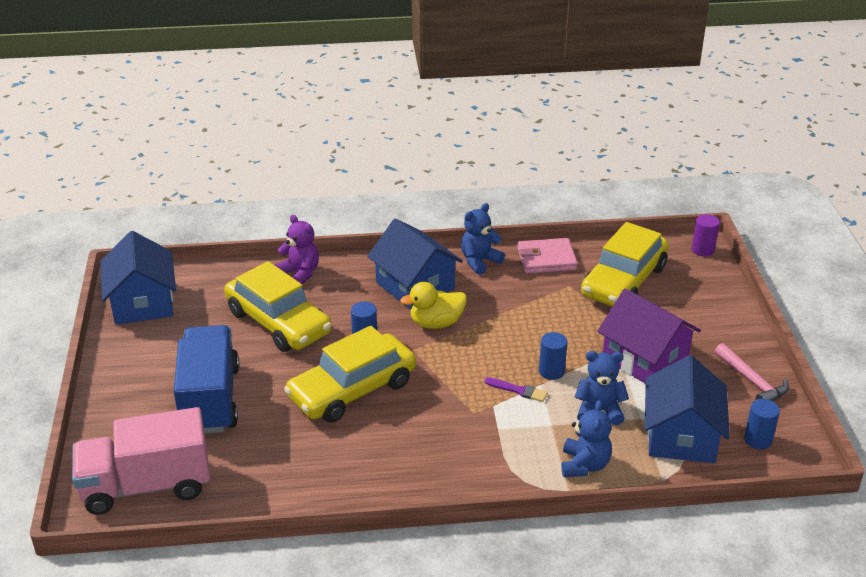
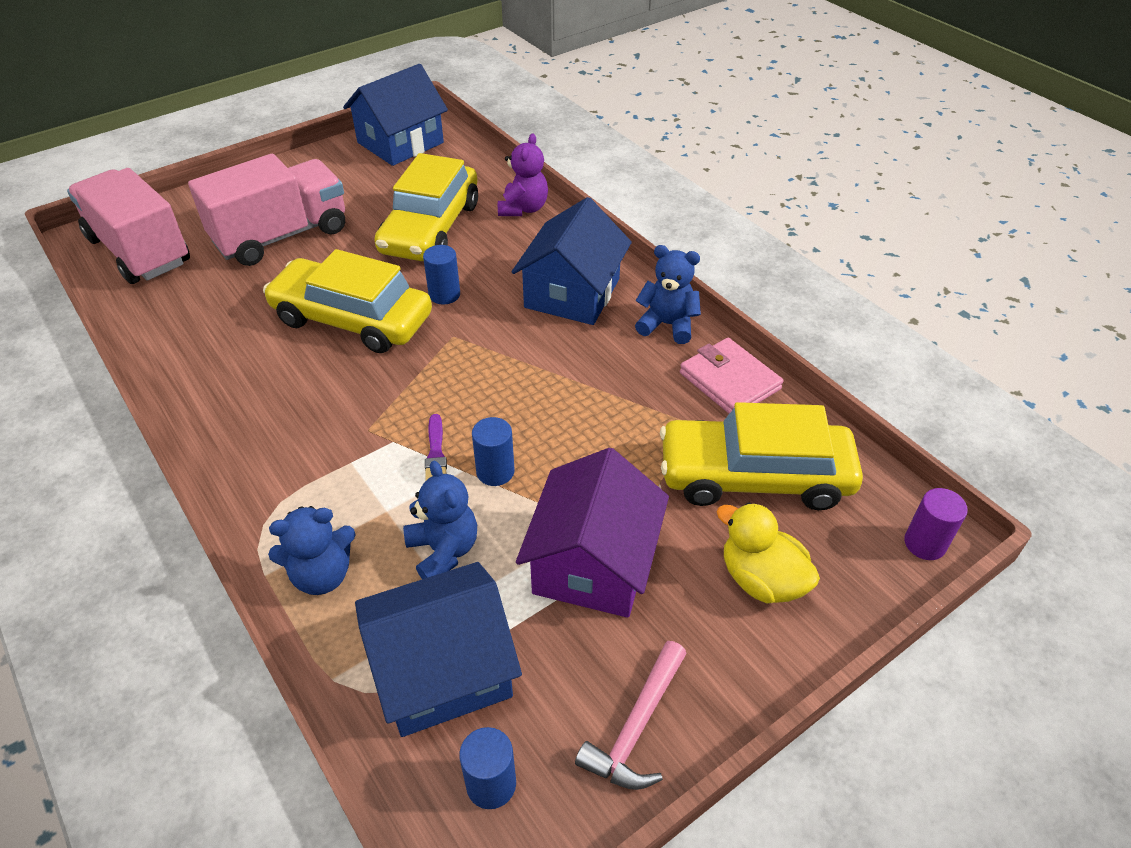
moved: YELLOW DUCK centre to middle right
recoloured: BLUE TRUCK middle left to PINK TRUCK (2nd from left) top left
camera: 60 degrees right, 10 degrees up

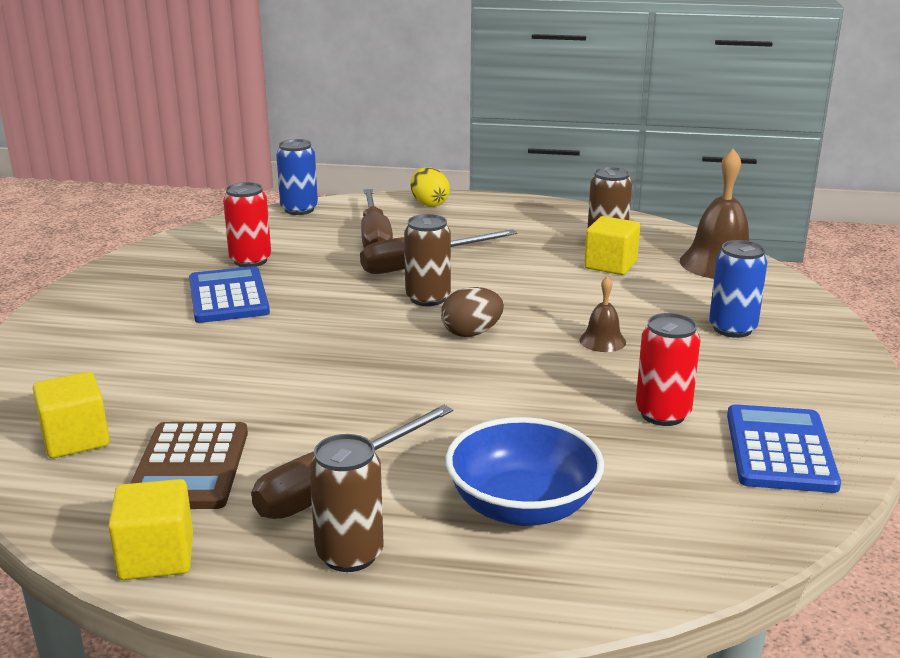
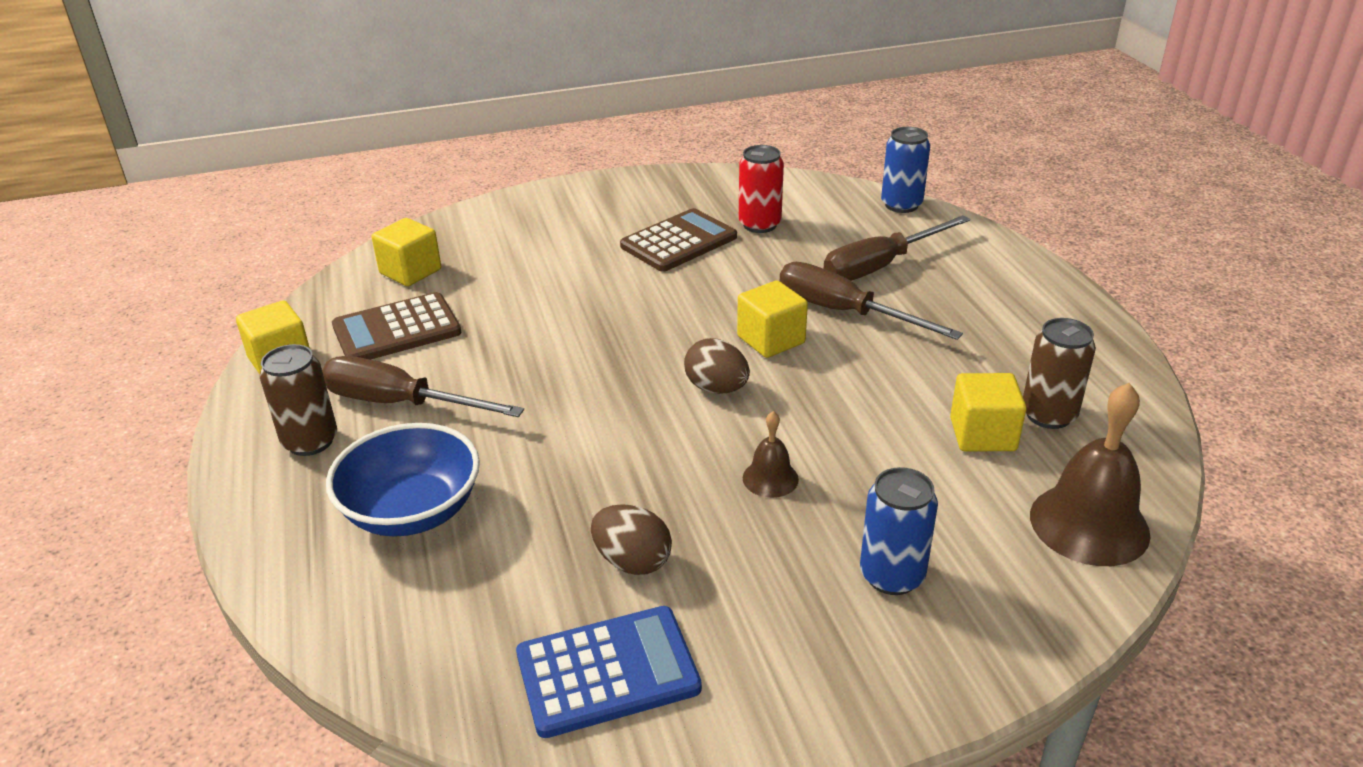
removed: YELLOW EGG top centre
replaced: BROWN CAN (2nd from left) centre to YELLOW CUBE (3rd from left) centre; RED CAN (2nd from left) middle right to BROWN EGG (1st from left) bottom centre
recoloured: BLUE CALCULATOR (1st from left) middle left to BROWN CALCULATOR (2nd from left) top centre
camera: 65 degrees right, 10 degrees up

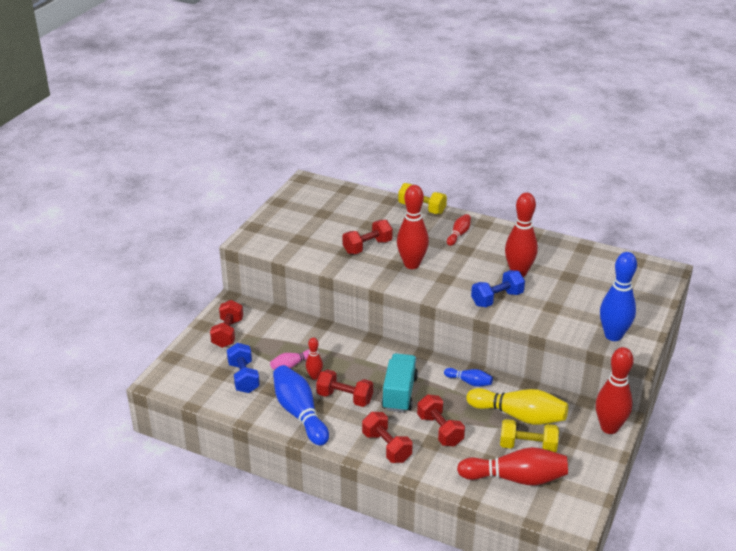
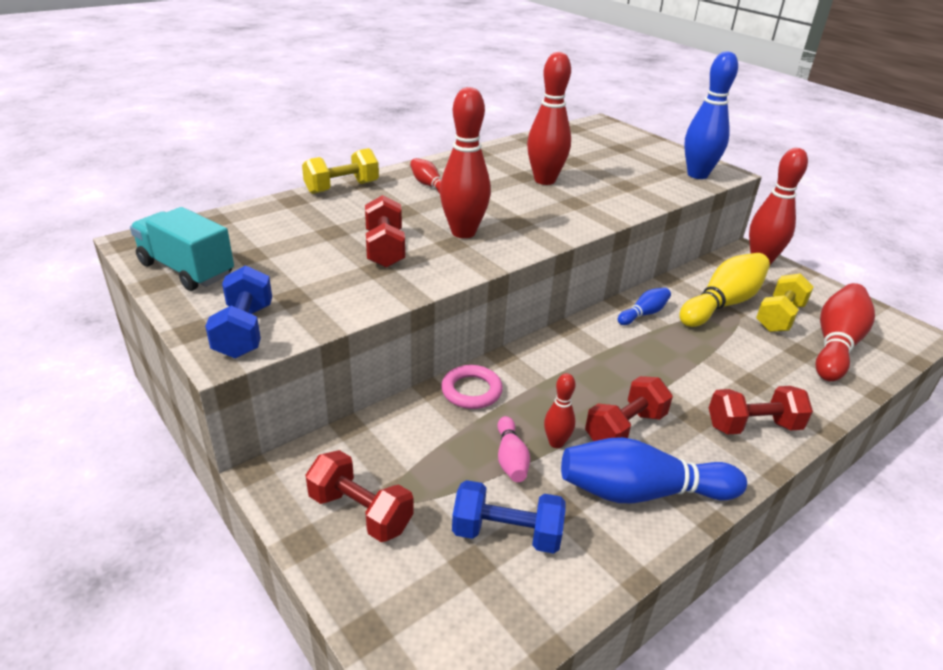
removed: RED DUMBBELL (5th from left) bottom centre
added: PINK RING centre
moved: TURQUOISE TRUCK bottom centre to middle left; BLUE DUMBBELL (2nd from left in the first image) middle right to BLUE DUMBBELL (1st from left) middle left
camera: 65 degrees left, 0 degrees up

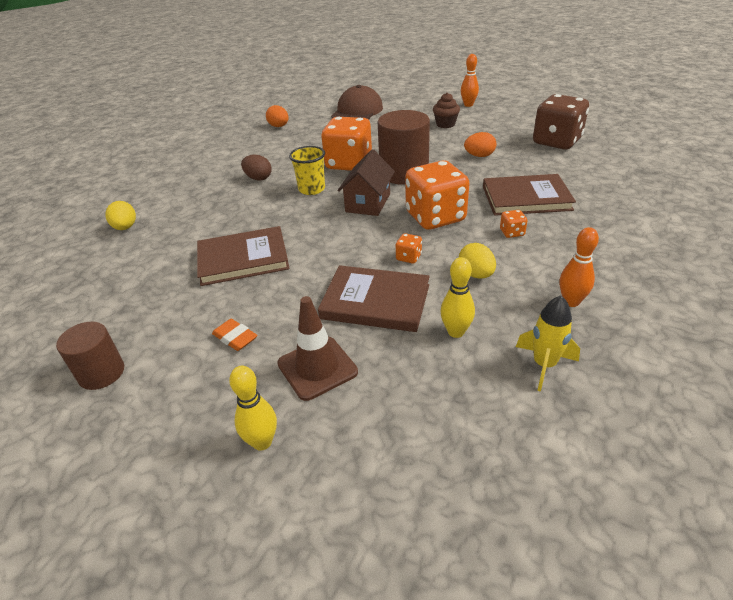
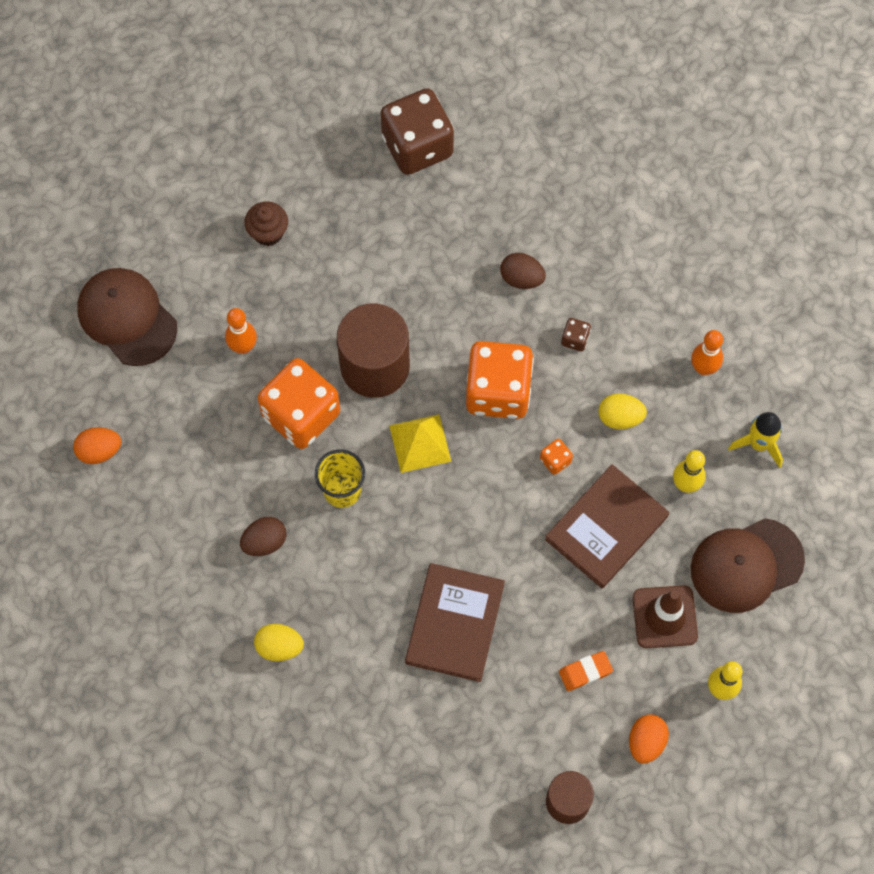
added: BROWN CAP (2nd from left) middle right
moved: YELLOW EGG (1st from left) middle left to bottom left; ORANGE BOWLING PIN (1st from left) top centre to middle left; ORANGE EGG (2nd from left) top centre to bottom right
replaced: BROWN HOUSE top centre to YELLOW PYRAMID centre; BROWN BOOK (3rd from left) top right to BROWN EGG (2nd from left) top centre
recoloured: ORANGE DICE (4th from left) middle right to BROWN DICE (2nd from left) centre
camera: 65 degrees left, 30 degrees up

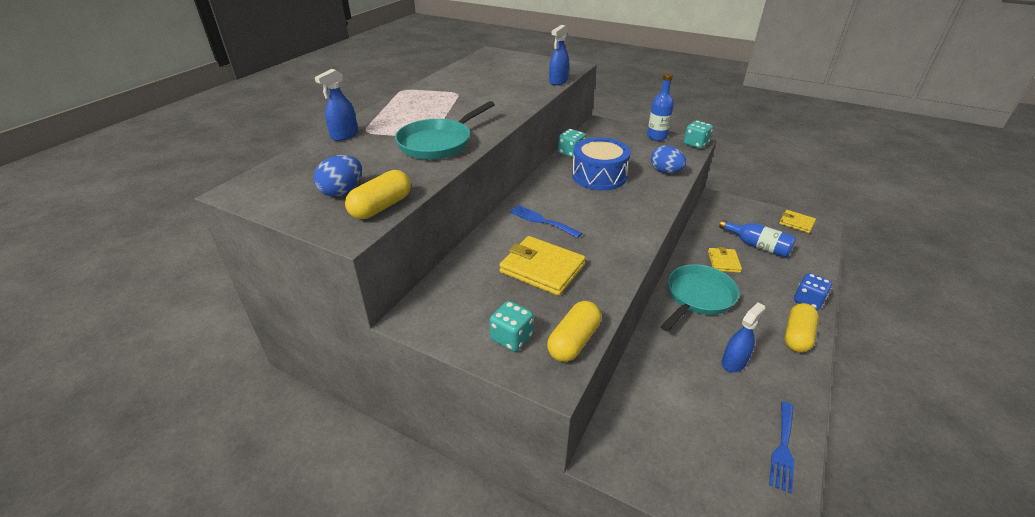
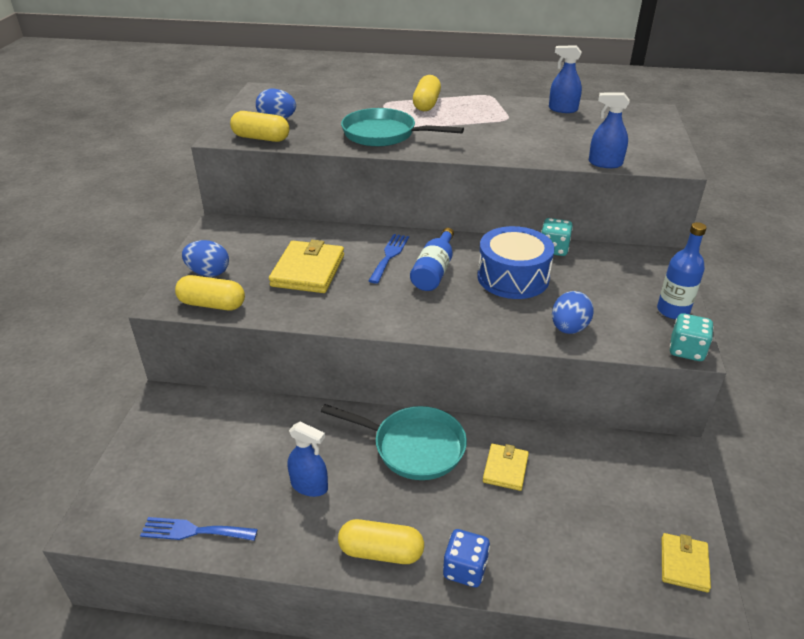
added: YELLOW CAPSULE (4th from left) top centre
moved: BLUE SPRAY BOTTLE (1st from left in the first image) top left to BLUE SPRAY BOTTLE (2nd from left) top right; BLUE BOTTLE (2nd from left in the first image) middle right to BLUE BOTTLE (1st from left) centre
replaced: TURQUOISE DICE (1st from left) centre to BLUE EGG (1st from left) middle left
turned: YELLOW WALLET (2nd from left) middle right = bottom centre 60 degrees counterclockwise
camera: 70 degrees right, 0 degrees up

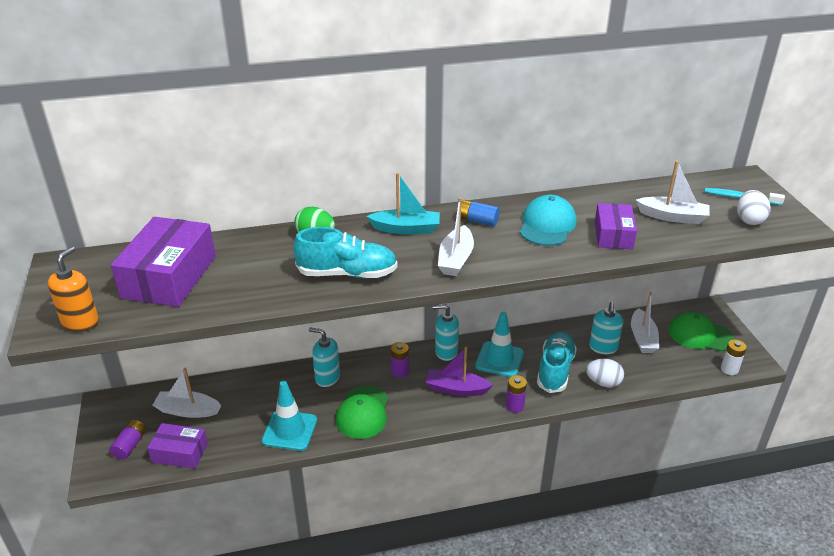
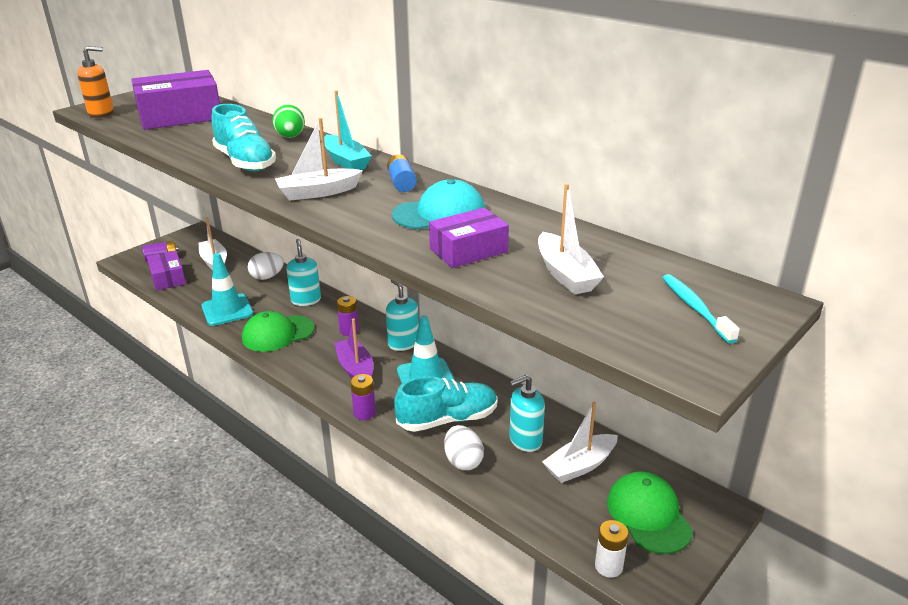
moved: WHITE EGG (2nd from left in the first image) middle right to WHITE EGG (1st from left) middle left
camera: 55 degrees right, 5 degrees down

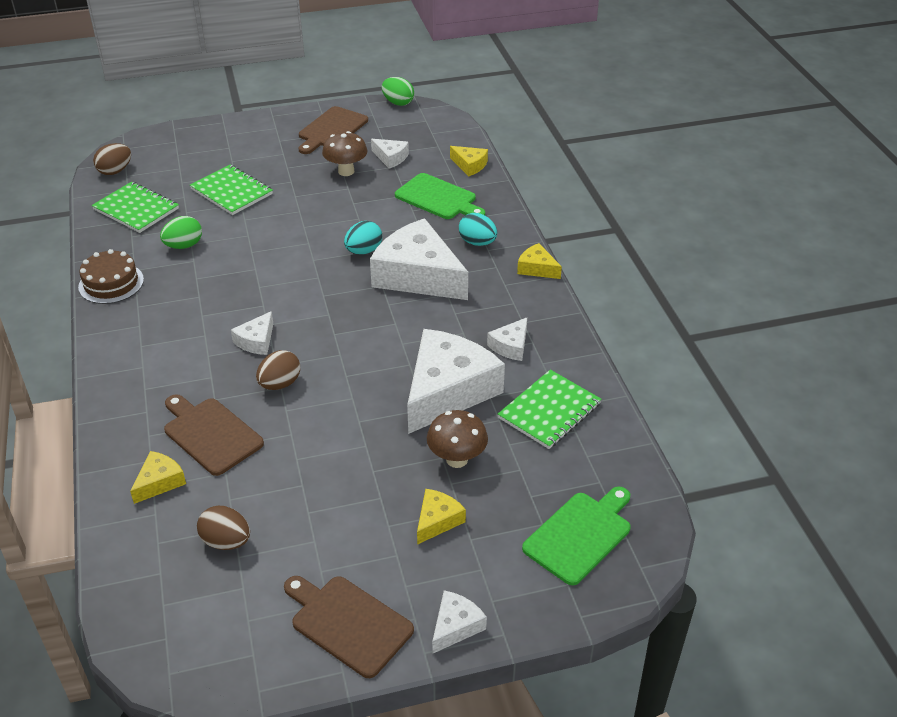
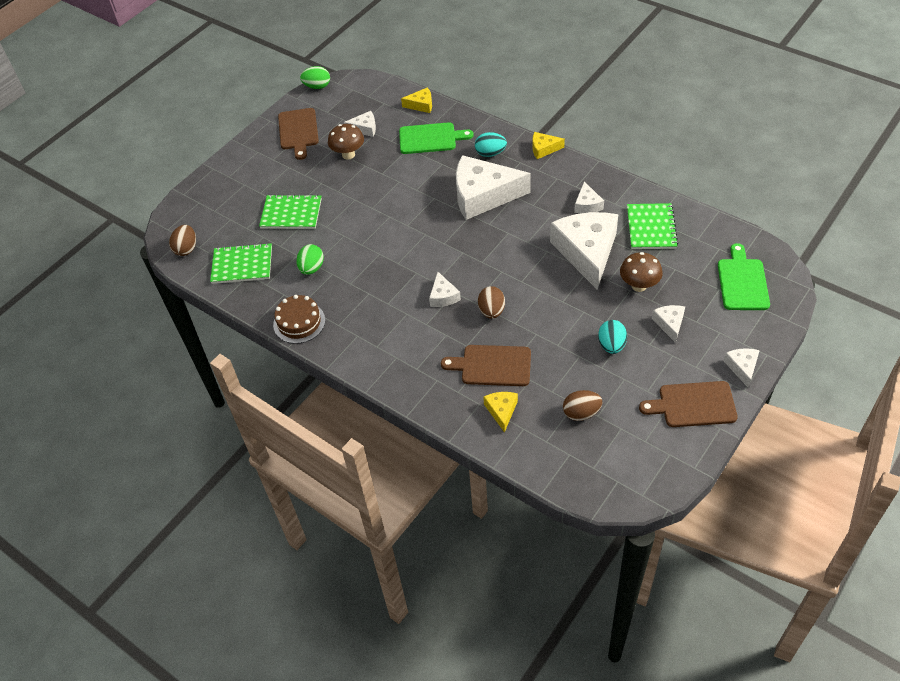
moved: TURQUOISE EGG (1st from left in the first image) top centre to TURQUOISE EGG (2nd from left) middle right
recoloured: YELLOW CHEESE (2nd from left) bottom centre to WHITE CHEESE (6th from left) middle right
camera: 35 degrees left, 10 degrees up

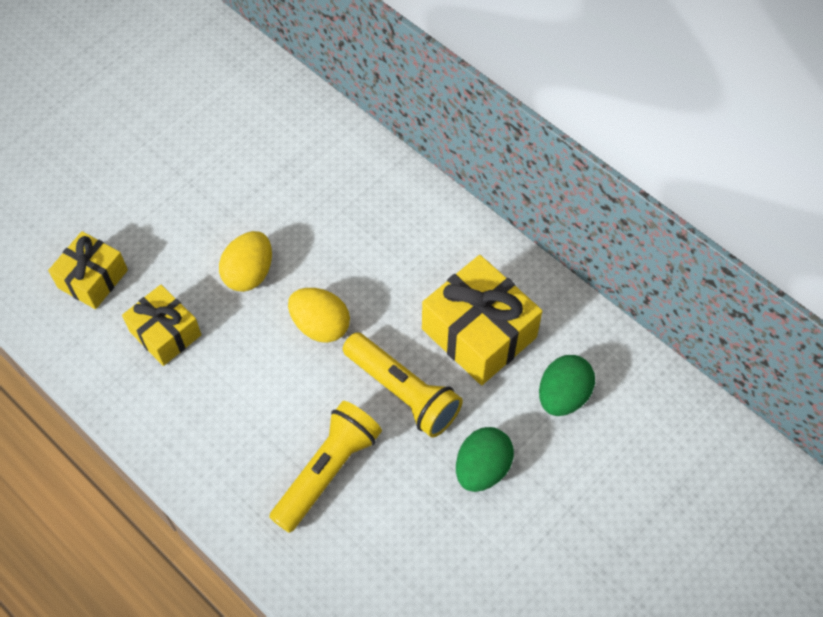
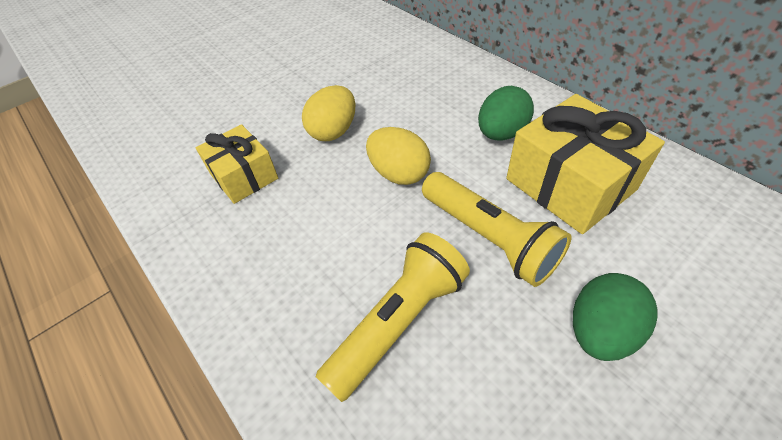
removed: YELLOW GIFT (1st from left) middle left
moved: GREEN EGG (2nd from left in the first image) middle right to GREEN EGG (1st from left) top centre
camera: 10 degrees right, 10 degrees down

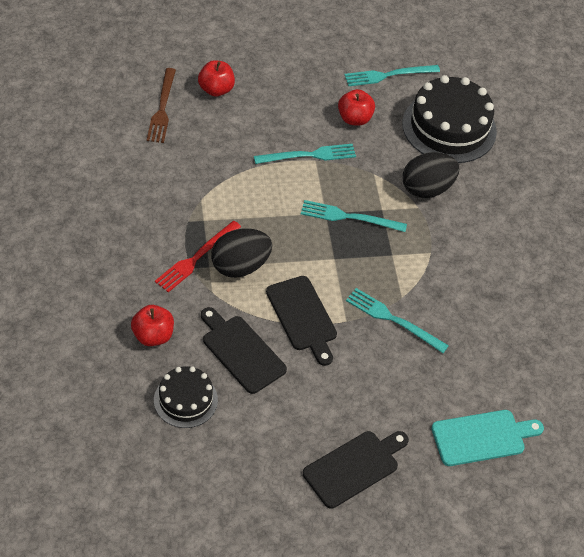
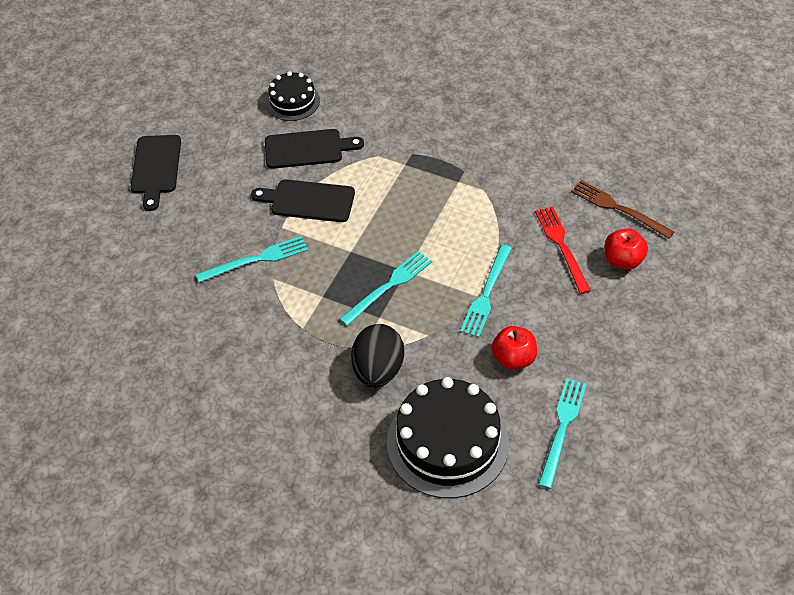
removed: RED APPLE (1st from left) middle left; BLACK EGG (1st from left) centre; TURQUOISE CUTTING BOARD bottom right
moved: RED FORK centre to middle right
camera: 130 degrees right, 0 degrees up

